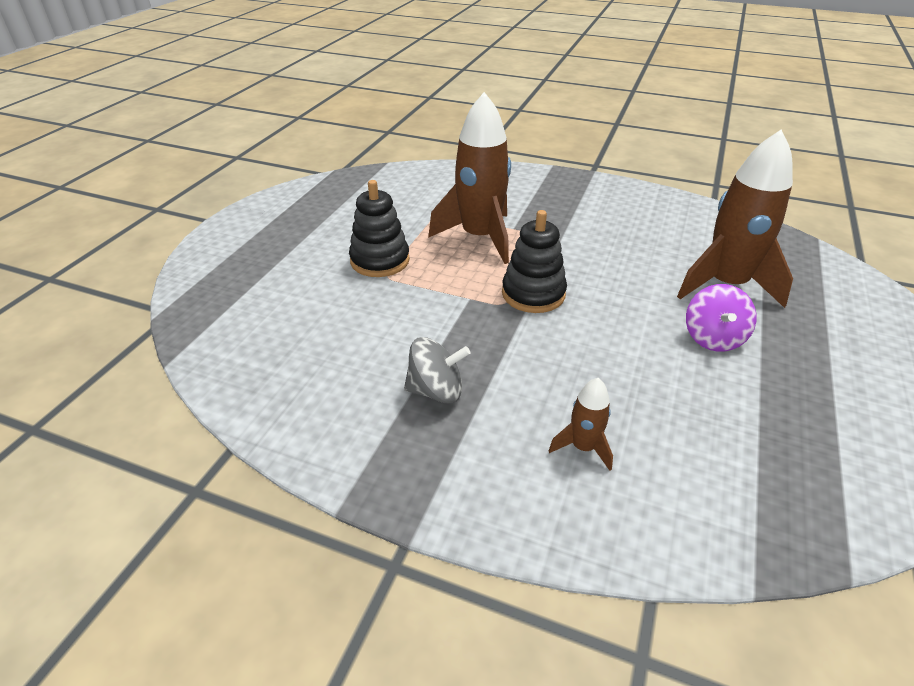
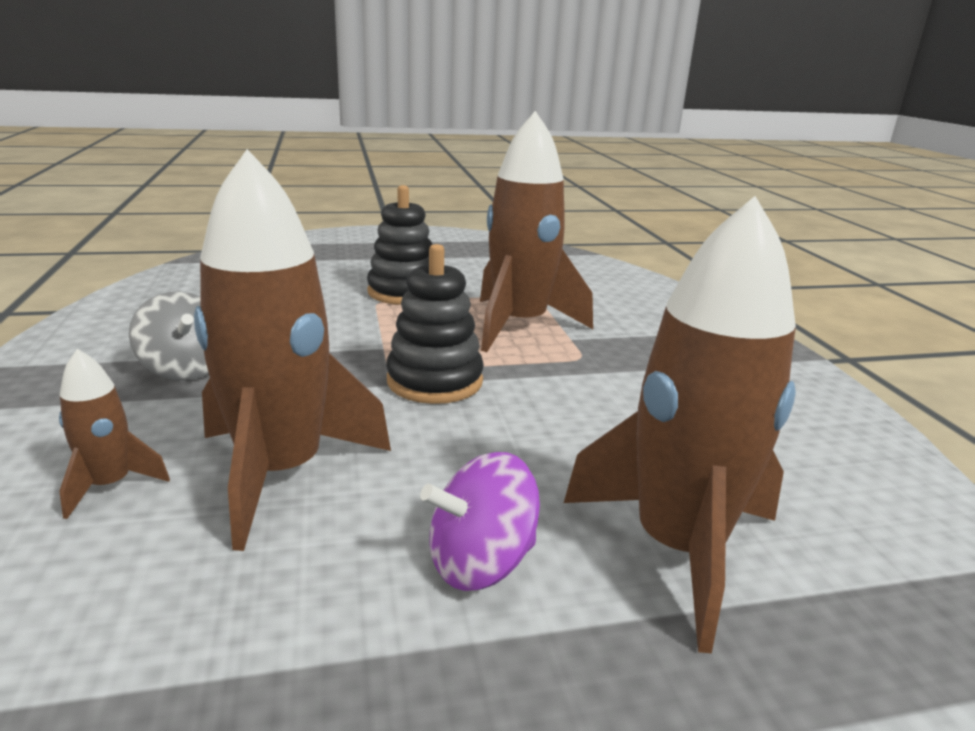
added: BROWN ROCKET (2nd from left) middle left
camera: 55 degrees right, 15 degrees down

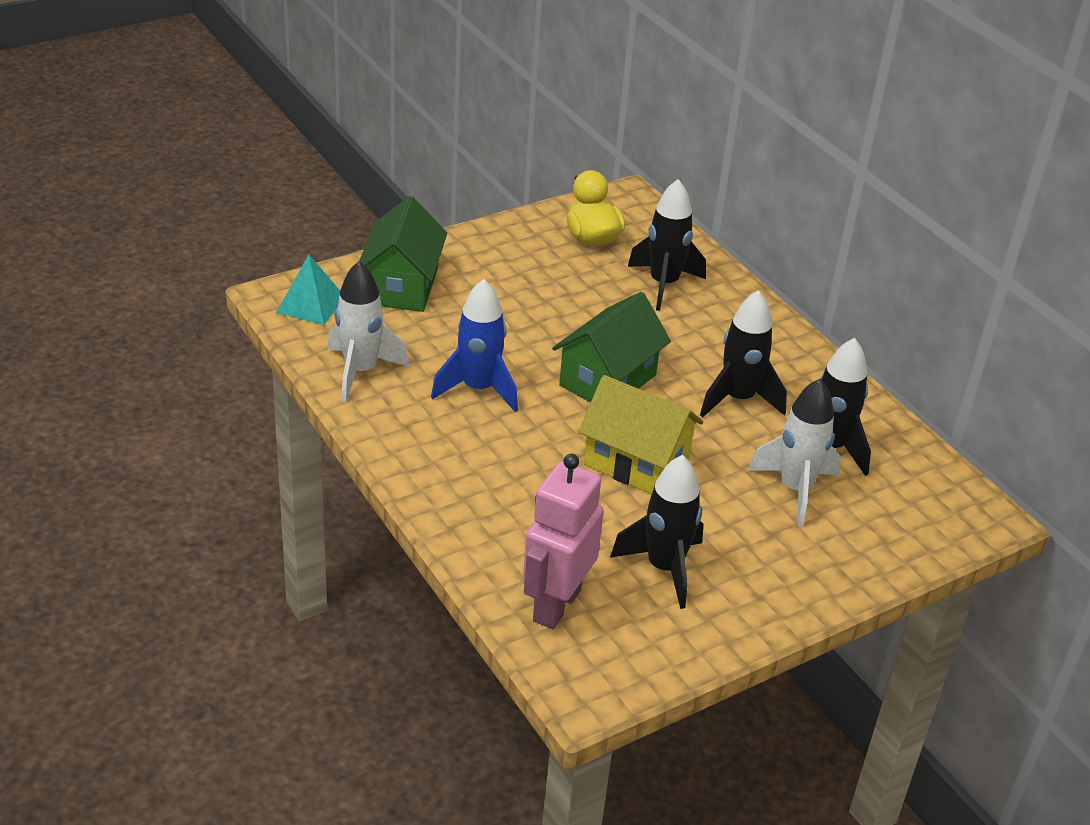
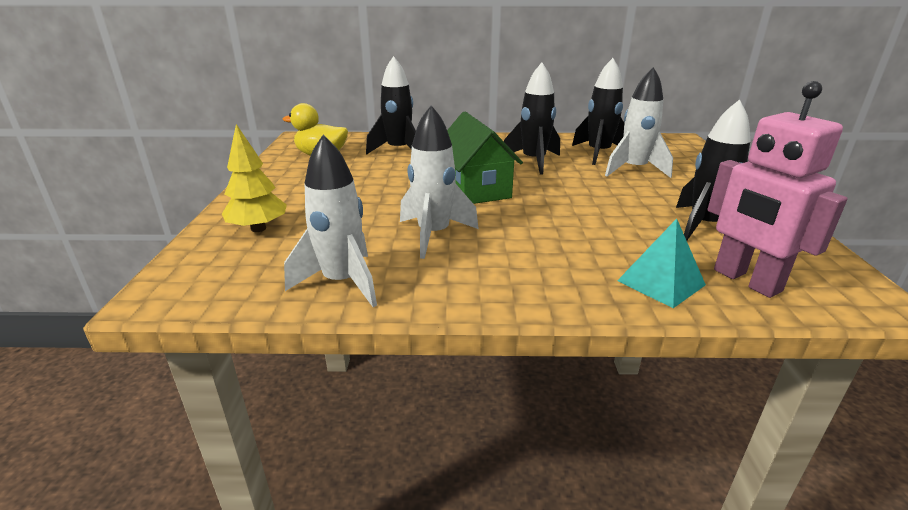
removed: YELLOW HOUSE centre
moved: TURQUOISE PYRAMID middle left to middle right
replaced: GREEN HOUSE (1st from left) top centre to YELLOW TREE middle left
recoloured: BLUE ROCKET centre to WHITE ROCKET (2nd from left) centre
camera: 55 degrees left, 10 degrees down

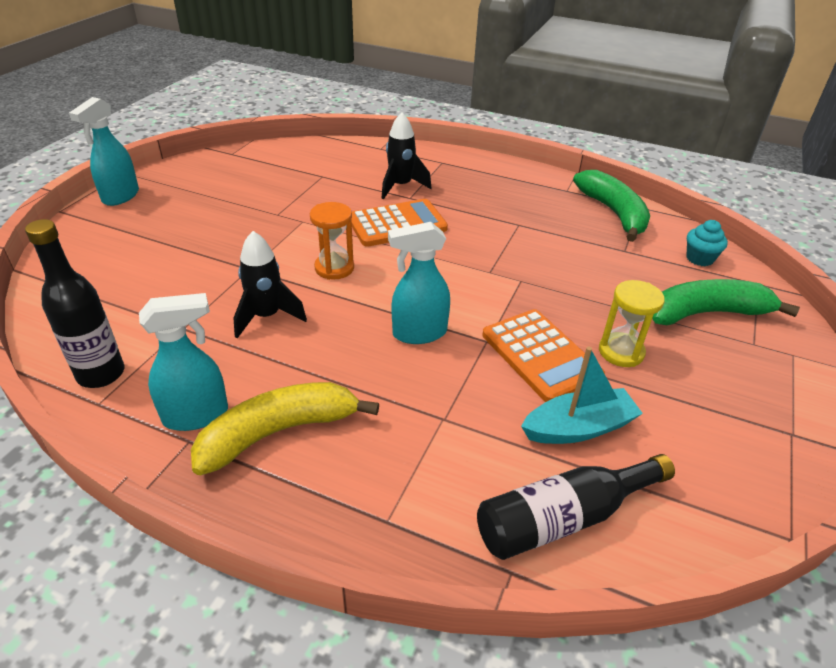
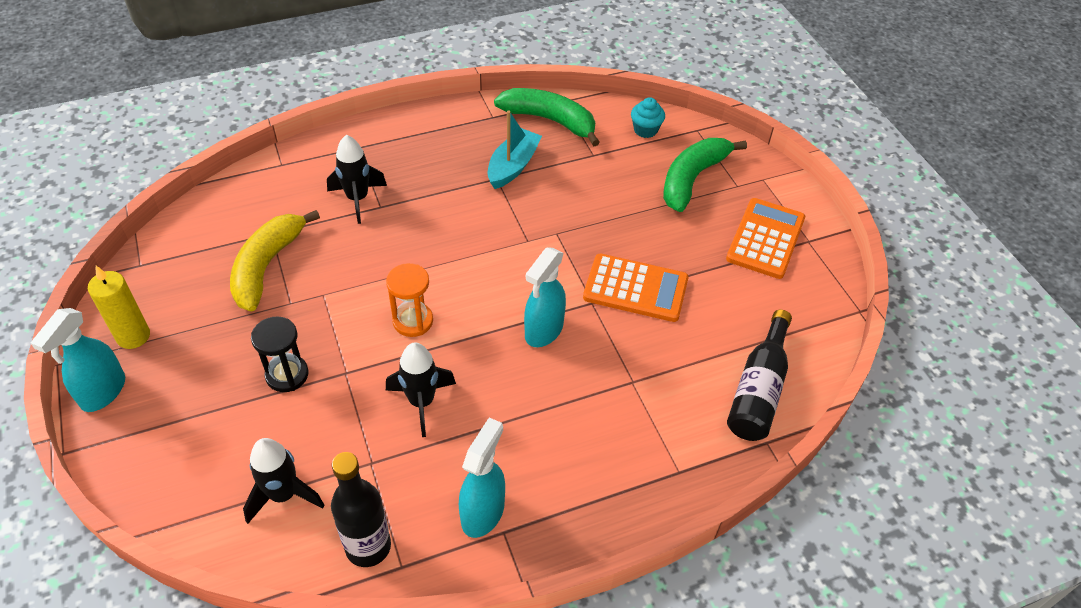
removed: YELLOW HOURGLASS middle right
added: YELLOW CANDLE middle left; BLACK ROCKET (1st from left) bottom left; BLACK HOURGLASS middle left
moved: YELLOW BANANA centre to middle left; ORANGE CALCULATOR (1st from left in the first image) centre to ORANGE CALCULATOR (2nd from left) middle right; TURQUOISE BOAT middle right to top centre
turned: TURQUOISE SPRAY BOTTLE (1st from left) top left = middle left 45 degrees clockwise
camera: 45 degrees left, 10 degrees up

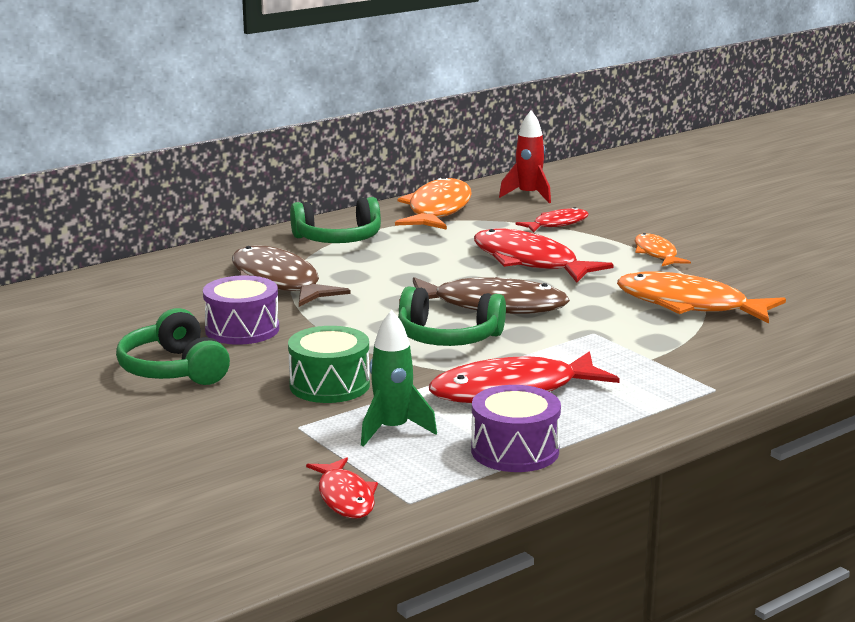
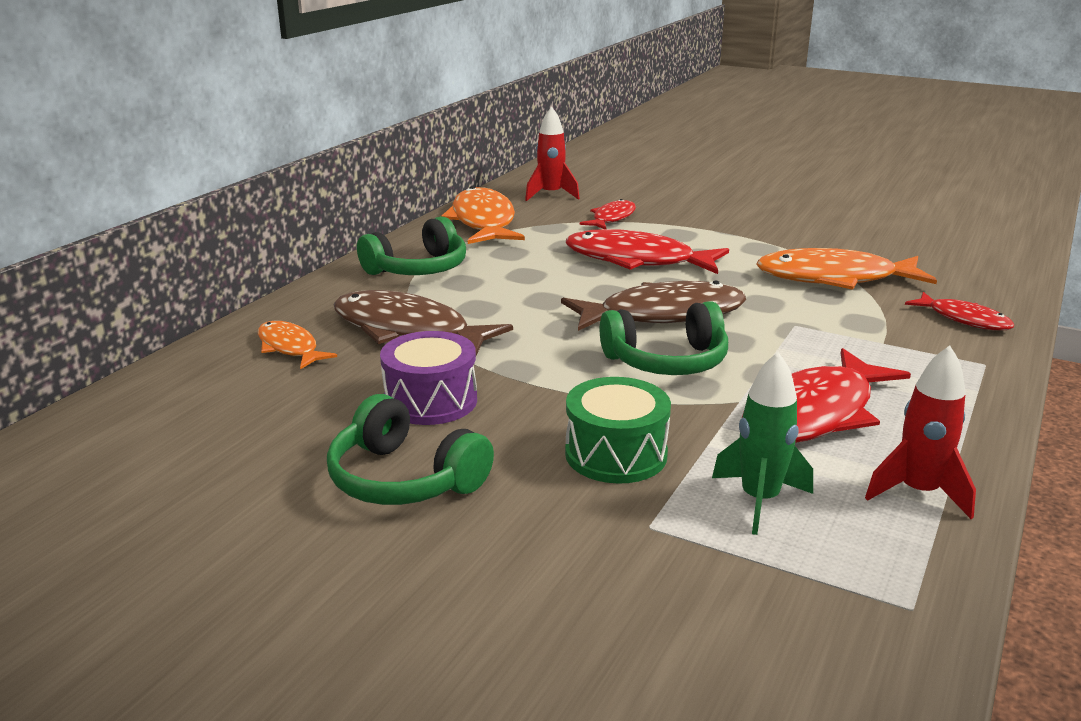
moved: RED FISH (1st from left in the first image) bottom centre to RED FISH (4th from left) middle right; ORANGE FISH (2nd from left in the first image) middle right to ORANGE FISH (1st from left) middle left
replaced: PURPLE DRUM (2nd from left) bottom centre to RED ROCKET (2nd from left) middle right
camera: 25 degrees left, 5 degrees up

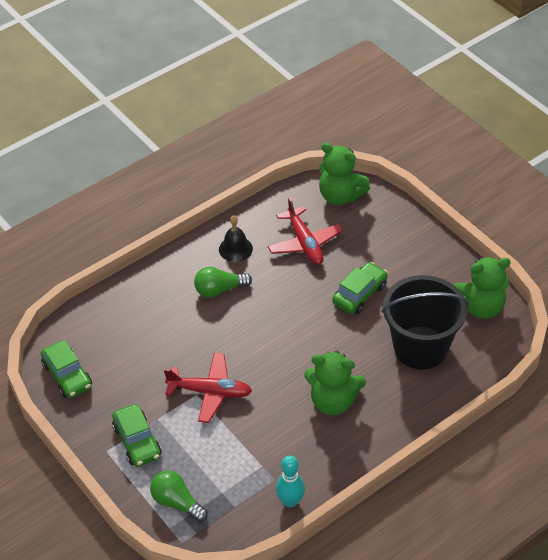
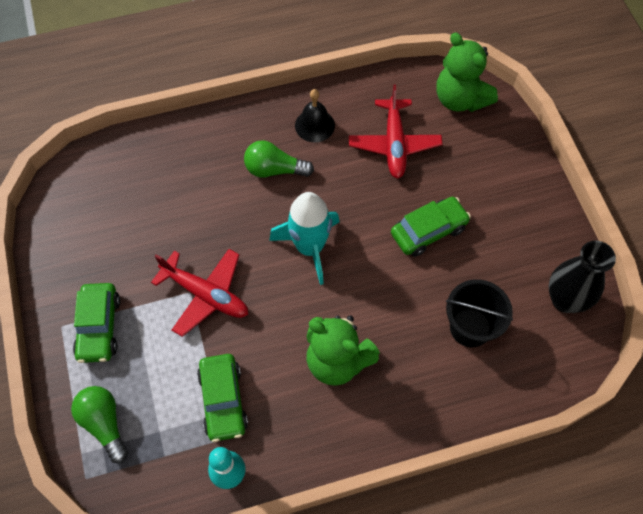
added: TURQUOISE ROCKET centre
moved: GREEN CAR (1st from left in the first image) middle left to GREEN CAR (2nd from left) bottom centre
replaced: GREEN TEDDY BEAR (3rd from left) middle right to BLACK VASE middle right
resized: BLACK BUCKET middle right = middle right x0.61
camera: 20 degrees right, 15 degrees up

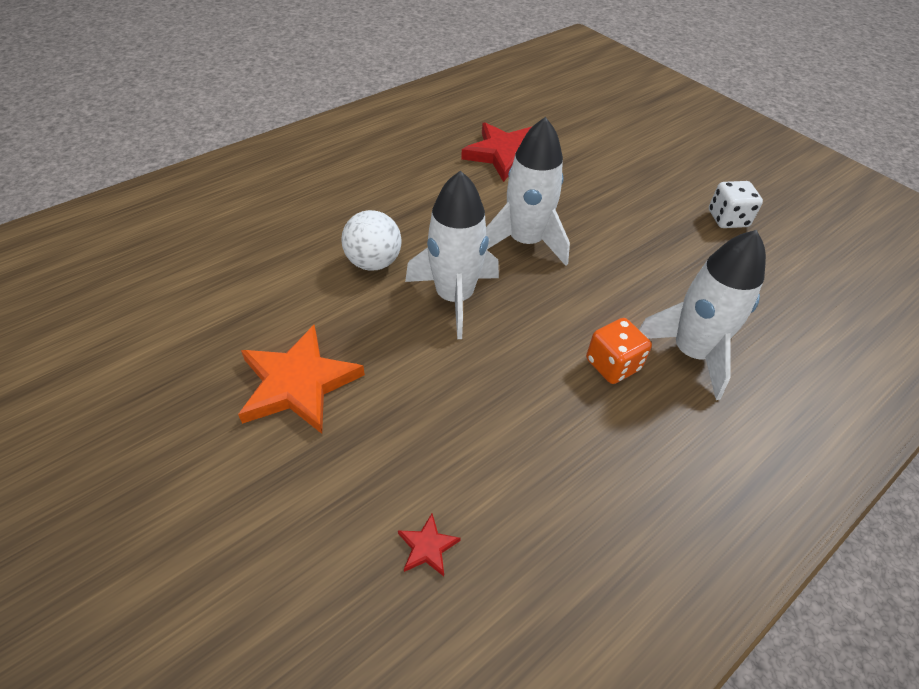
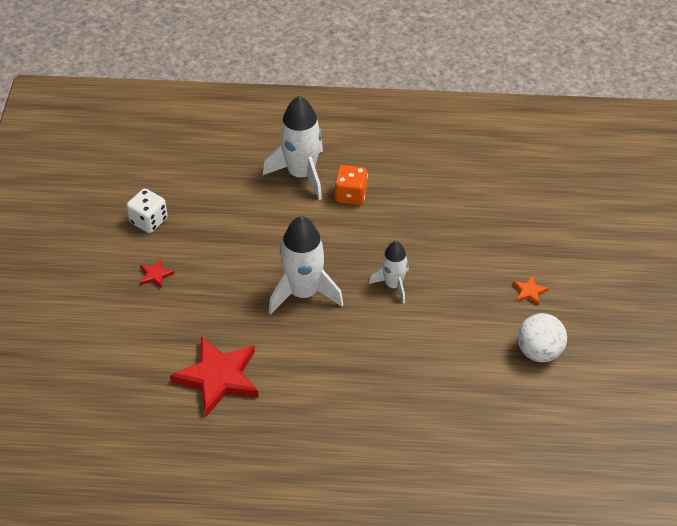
moved: WHITE BALL centre to middle right; RED STAR (1st from left) bottom centre to middle left
resized: ORANGE STAR middle left = middle right x0.42; WHITE ROCKET (1st from left in the first image) centre = centre x0.59
camera: 135 degrees left, 0 degrees up

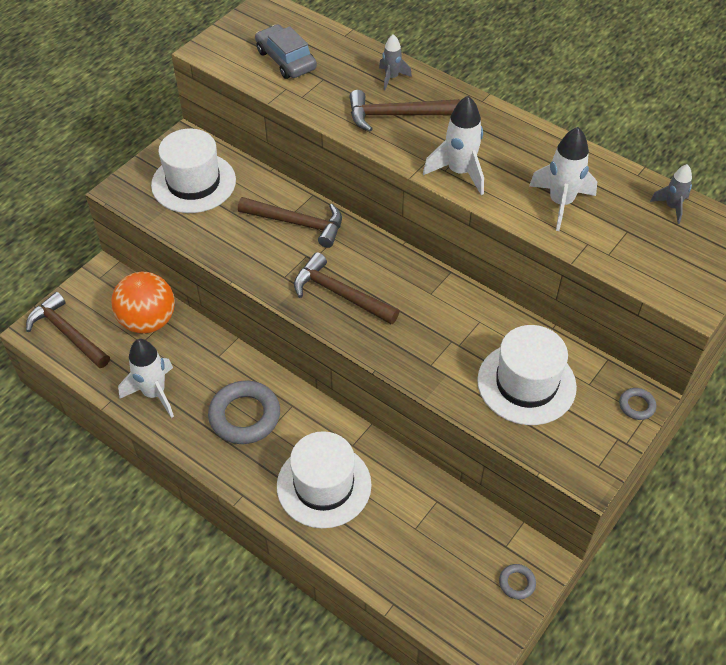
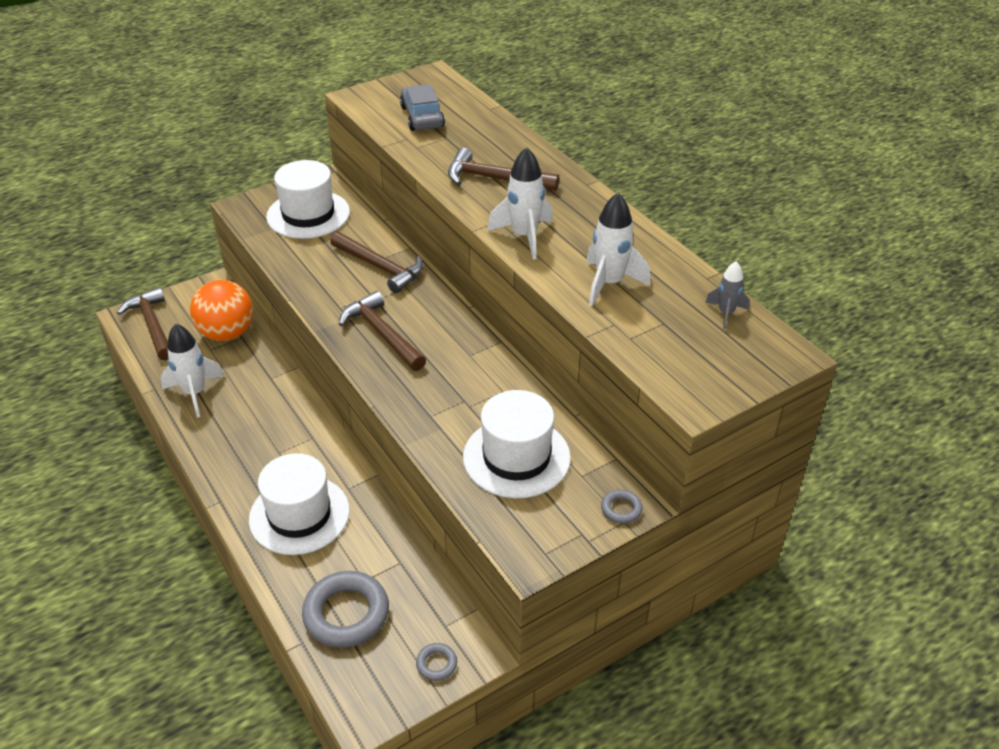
removed: GREY ROCKET (1st from left) top centre
moved: GREY RING (1st from left) centre to bottom centre
camera: 20 degrees right, 10 degrees down

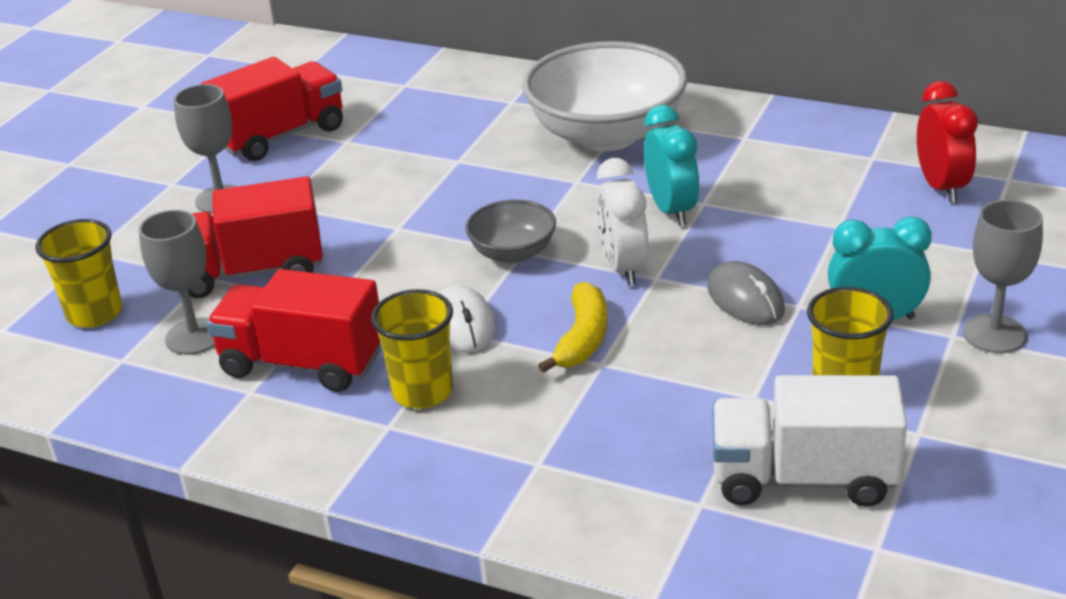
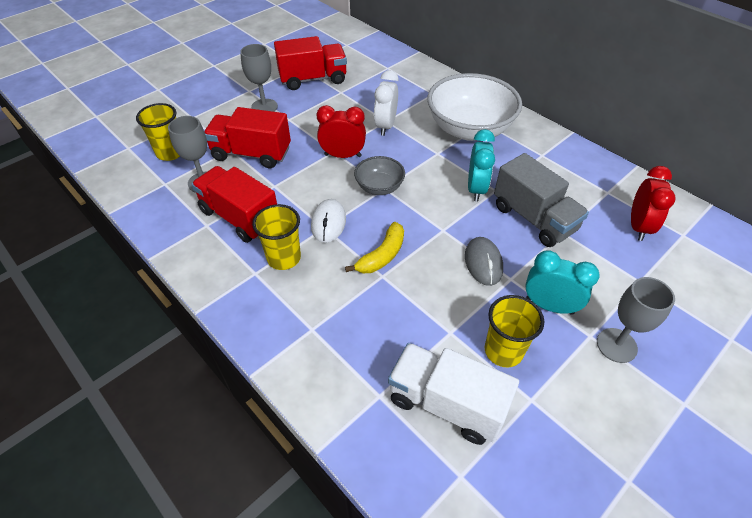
added: RED CLOCK (1st from left) top centre; GREY TRUCK middle right
moved: WHITE CLOCK centre to top centre
camera: 20 degrees right, 15 degrees up

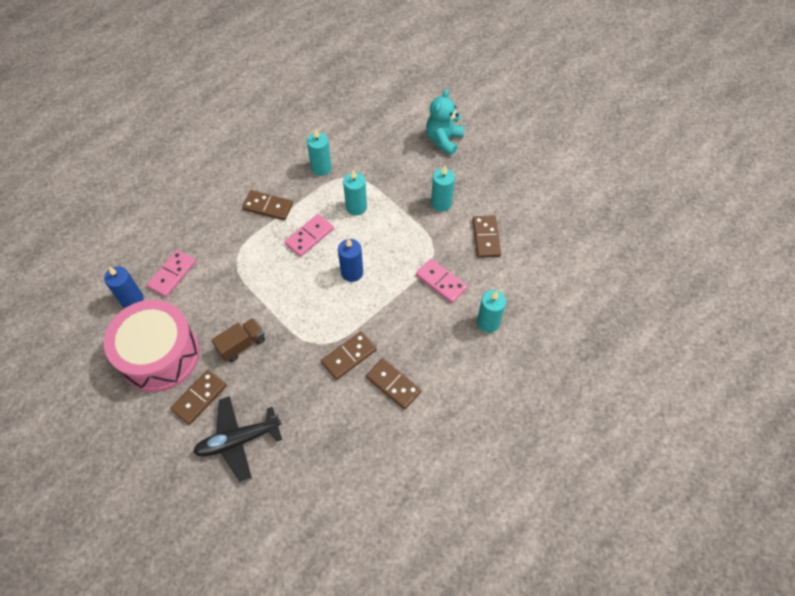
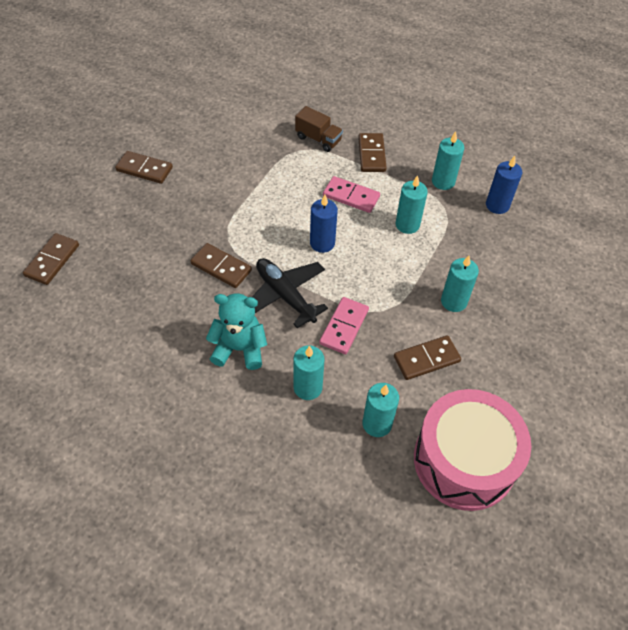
removed: PINK DOMINO (1st from left) middle left
added: TURQUOISE CANDLE (2nd from left) centre
moved: BLUE CANDLE (1st from left in the first image) middle left to BLUE CANDLE (2nd from left) top right; PINK DRUM middle left to bottom right; BLACK PLANE bottom left to centre; BROWN TRUCK middle left to top centre; BROWN DOMINO (4th from left in the first image) centre to BROWN DOMINO (1st from left) middle left; TURQUOISE TEDDY BEAR top centre to centre
camera: 70 degrees right, 5 degrees down

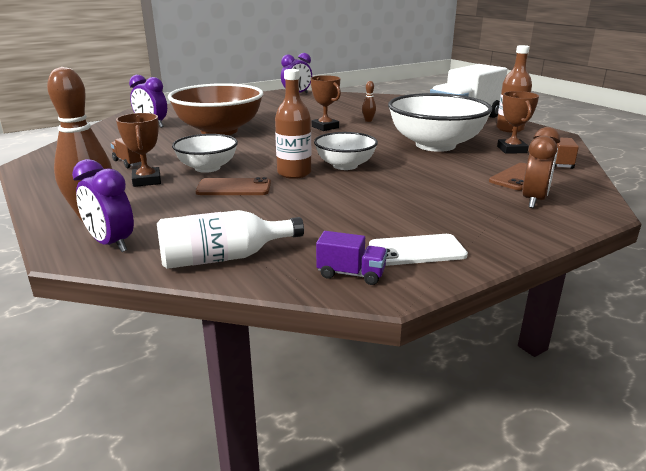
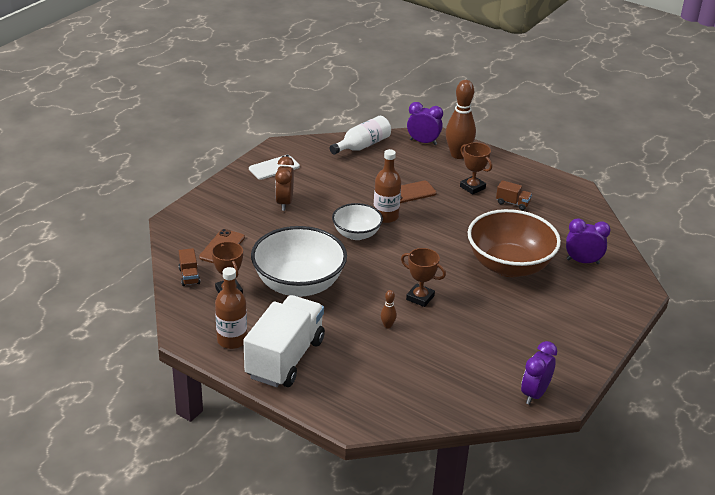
removed: WHITE BOWL (1st from left) top left; PURPLE TRUCK centre
moved: BROWN CLOCK middle right to centre
camera: 155 degrees right, 10 degrees up

